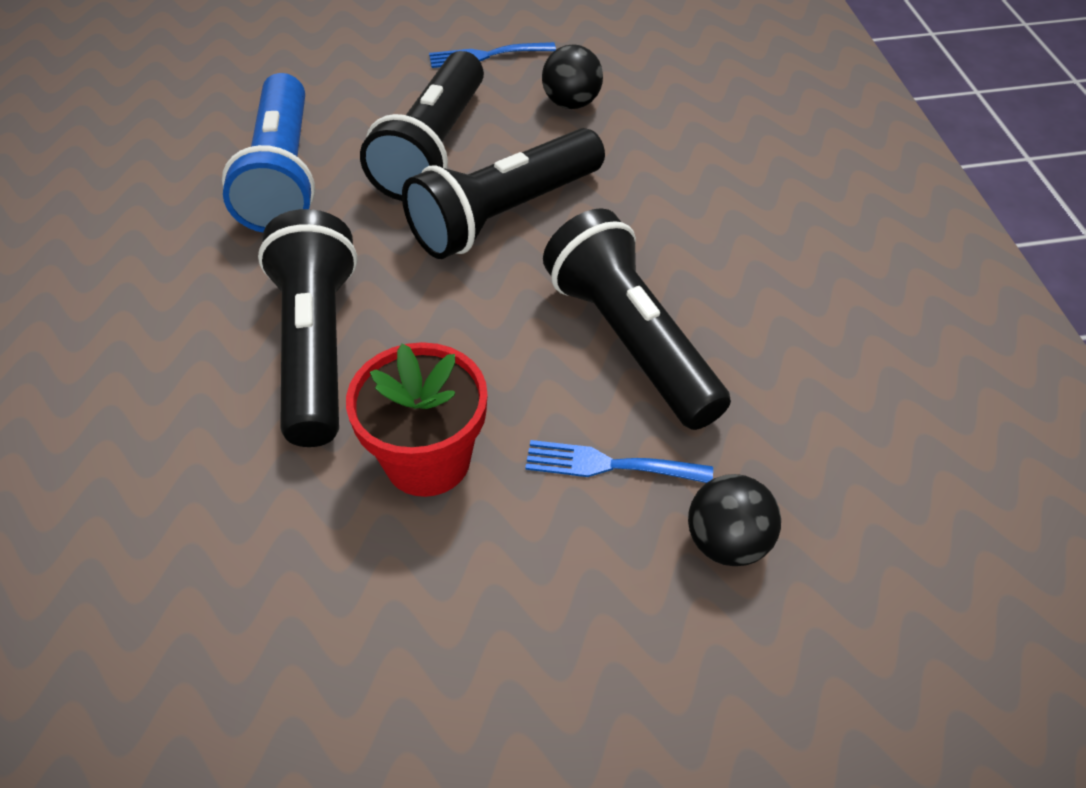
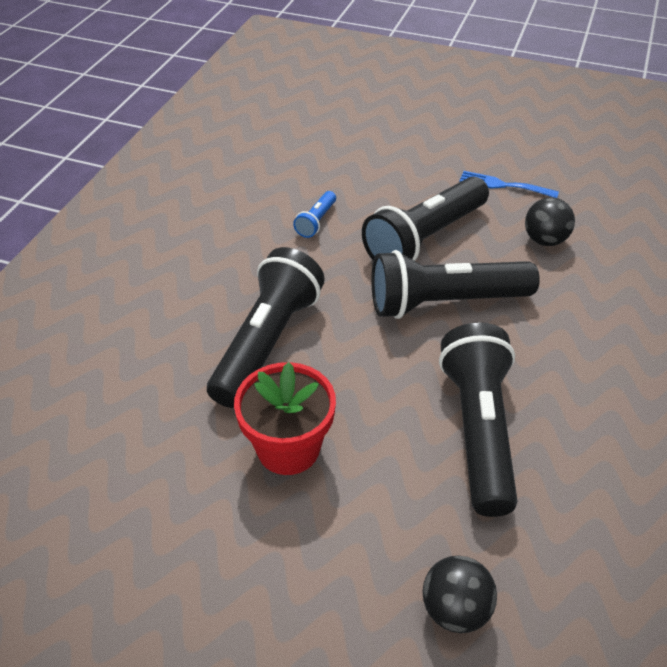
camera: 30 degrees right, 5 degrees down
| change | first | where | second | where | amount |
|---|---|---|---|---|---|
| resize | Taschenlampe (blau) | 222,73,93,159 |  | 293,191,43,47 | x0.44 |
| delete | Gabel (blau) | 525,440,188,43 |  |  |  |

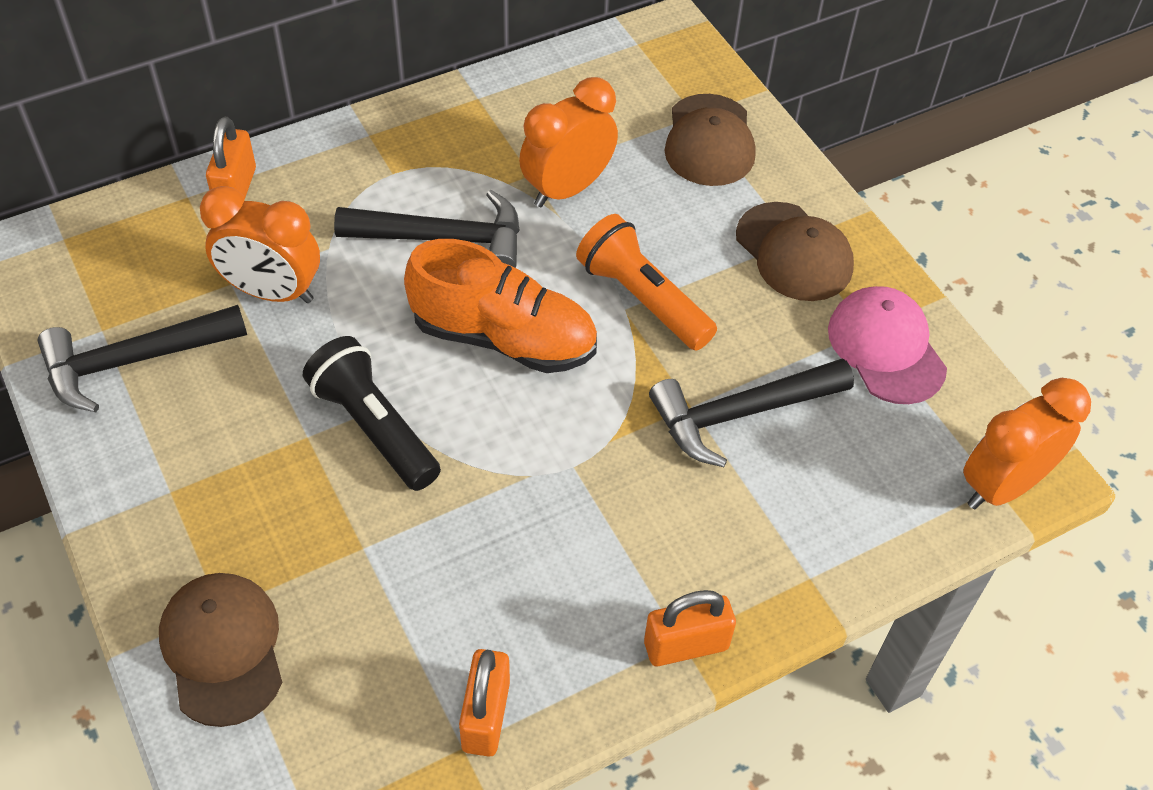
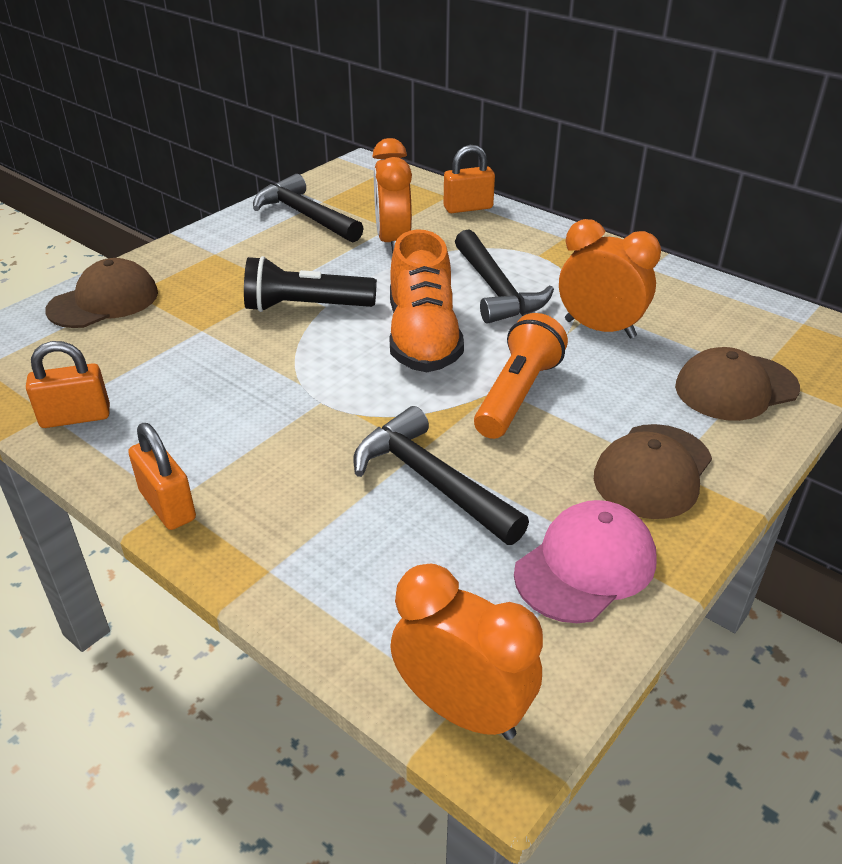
camera: 70 degrees right, 15 degrees down
| change | first | where | second | where | amount |
|---|---|---|---|---|---|
| rotate | Taschenlampe (schwarz) | 303,336,138,155 |  | 244,256,133,56 | 120 degrees counterclockwise |

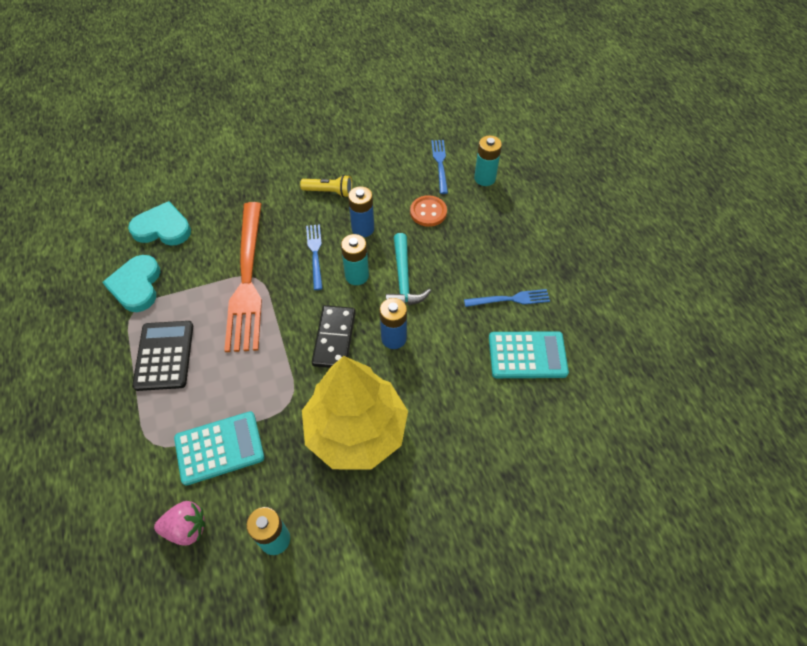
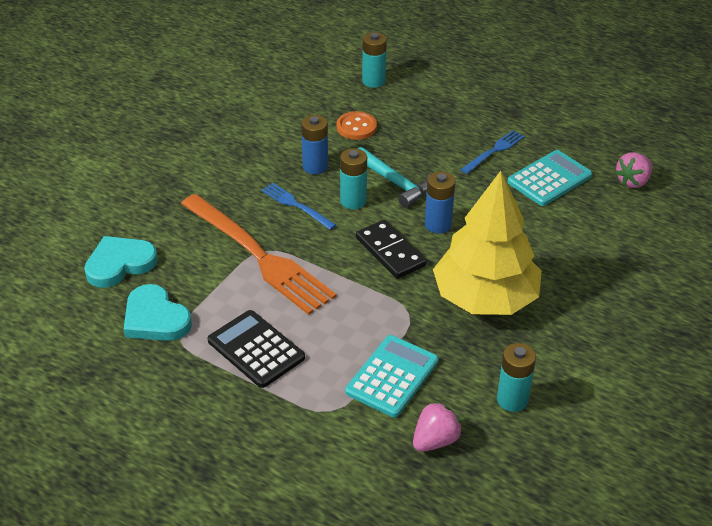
camera: 40 degrees left, 15 degrees down
| change | first | where | second | where | amount |
|---|---|---|---|---|---|
| delete | Gabel (blau) | 431,140,17,54 |  |  |  |
| delete | Taschenlampe (gelb) | 300,175,52,23 |  |  |  |
| insert |  |  | Erdbeere (rosa) | 615,152,37,36 |  |

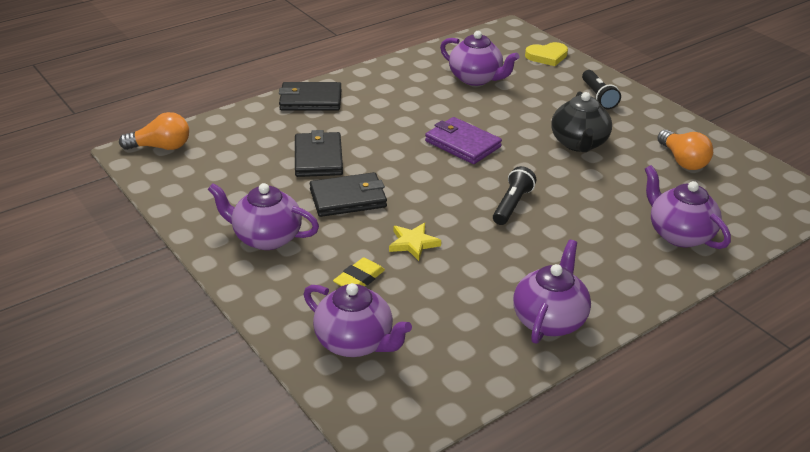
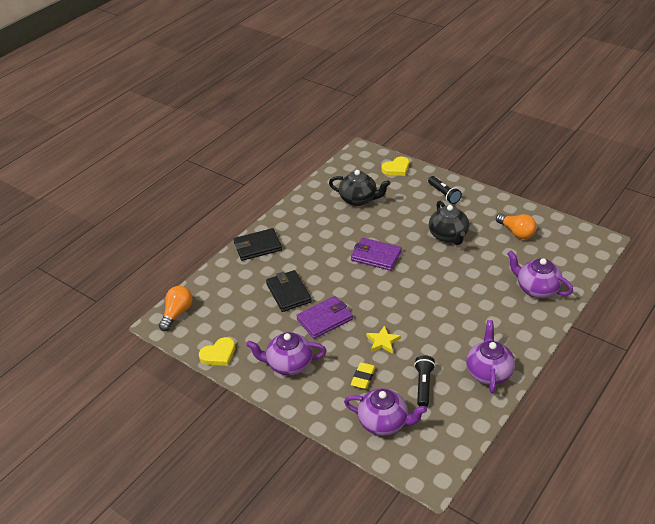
camera: 15 degrees left, 5 degrees up
| change | first | where | second | where | amount |
|---|---|---|---|---|---|
| recolor | Teekanne (lila) | 440,31,80,55 | Teekanne (schwarz) | 329,170,61,36 |  |
| rotate | Glühbirne (orange) | 119,112,70,38 |  | 159,286,34,45 | 45 degrees counterclockwise |
| move | Taschenlampe (schwarz) | 493,166,43,59 |  | 414,355,21,52 |  |
| recolor | Geldbörse (schwarz) | 310,172,77,45 | Geldbörse (lila) | 296,296,57,43 |  |
| insert |  |  | Herz (gelb) | 199,337,36,29 |  |

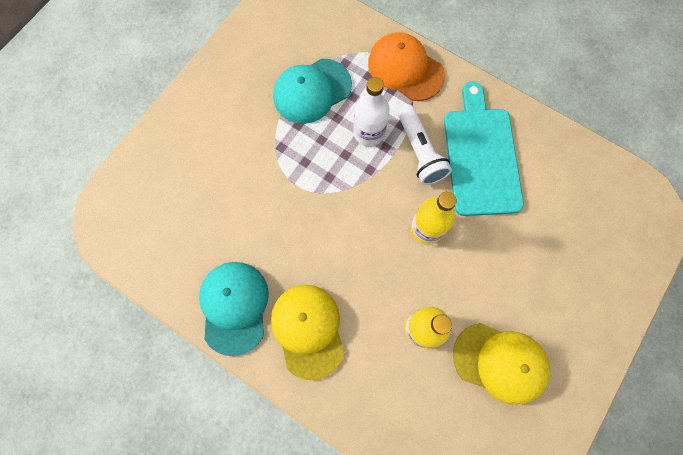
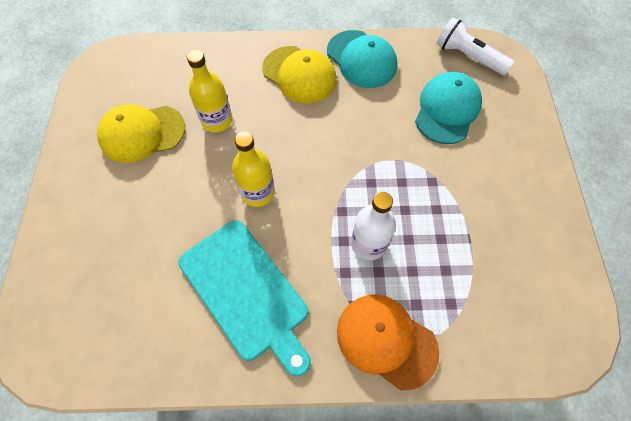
camera: 145 degrees right, 10 degrees down
| change | first | where | second | where | amount |
|---|---|---|---|---|---|
| rotate | Kappe (orange) | 368,32,77,69 |  | 337,294,102,96 | 150 degrees counterclockwise |
| move | Kappe (türkis) | 273,59,79,65 |  | 415,72,67,72 |  |
| move | Taschenlampe (weiß) | 398,105,54,80 |  | 437,17,77,58 |  |

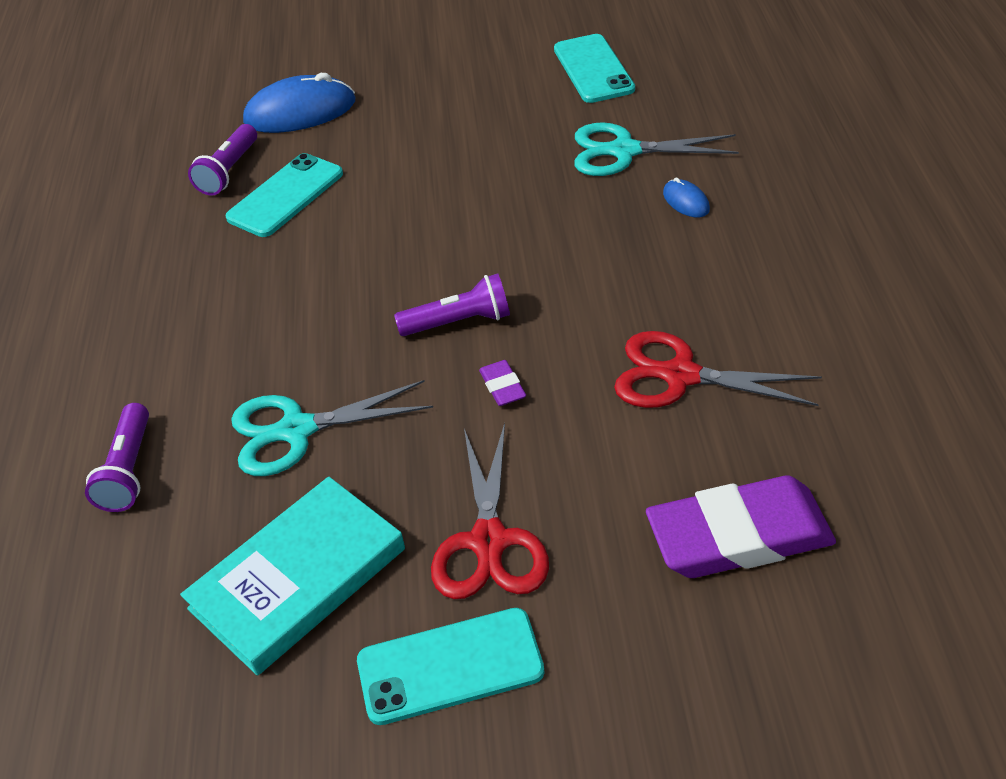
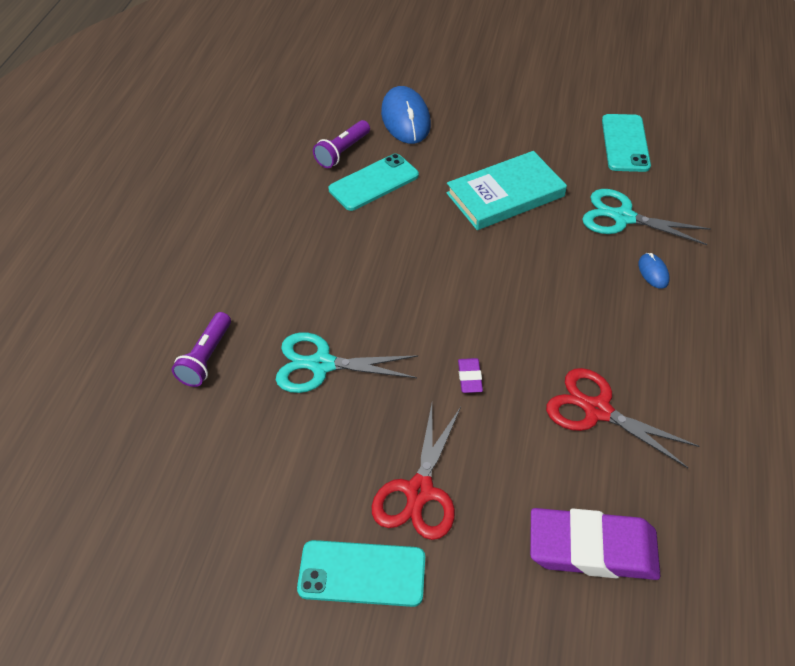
camera: 15 degrees right, 5 degrees up
| change | first | where | second | where | amount |
|---|---|---|---|---|---|
| rotate | Computermaus (blau) | 243,73,112,60 |  | 381,86,50,58 | 75 degrees clockwise |
| delete | Taschenlampe (lila) | 394,273,116,63 |  |  |  |
| move | Buch (türkis) | 180,477,225,199 |  | 446,151,121,79 |  |

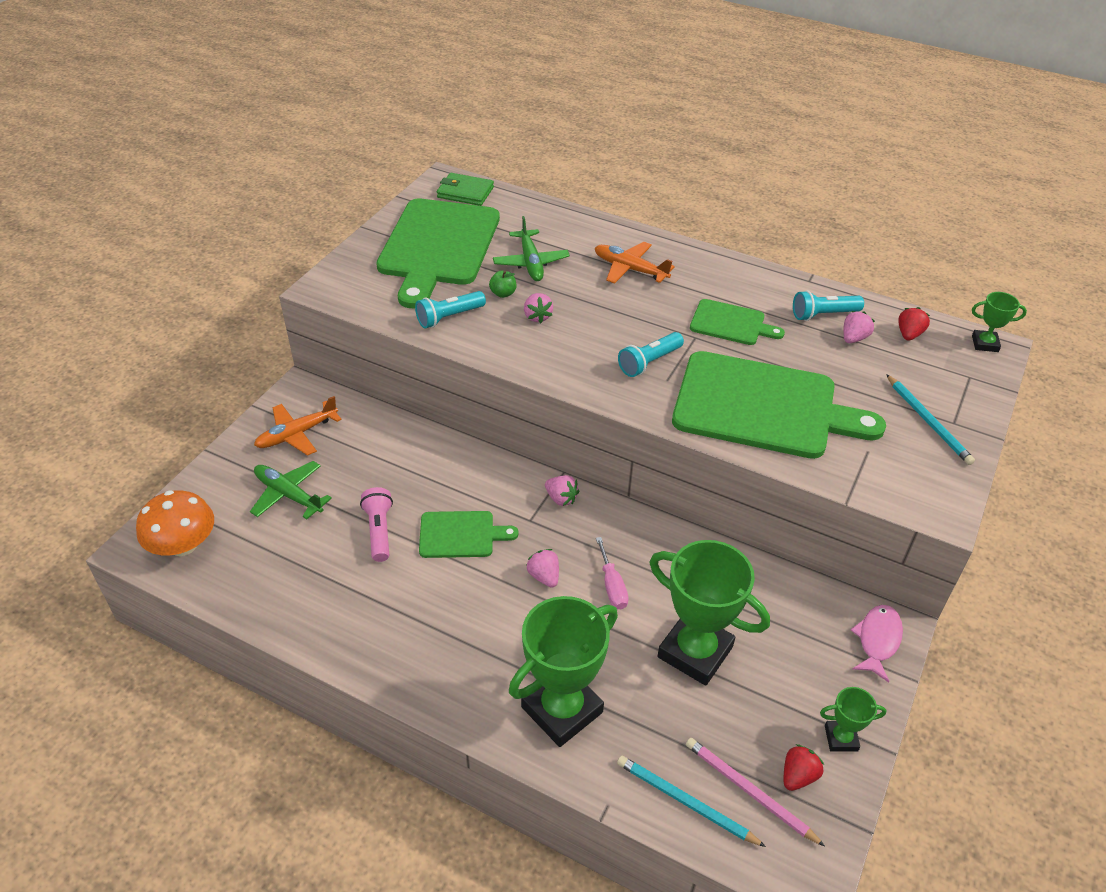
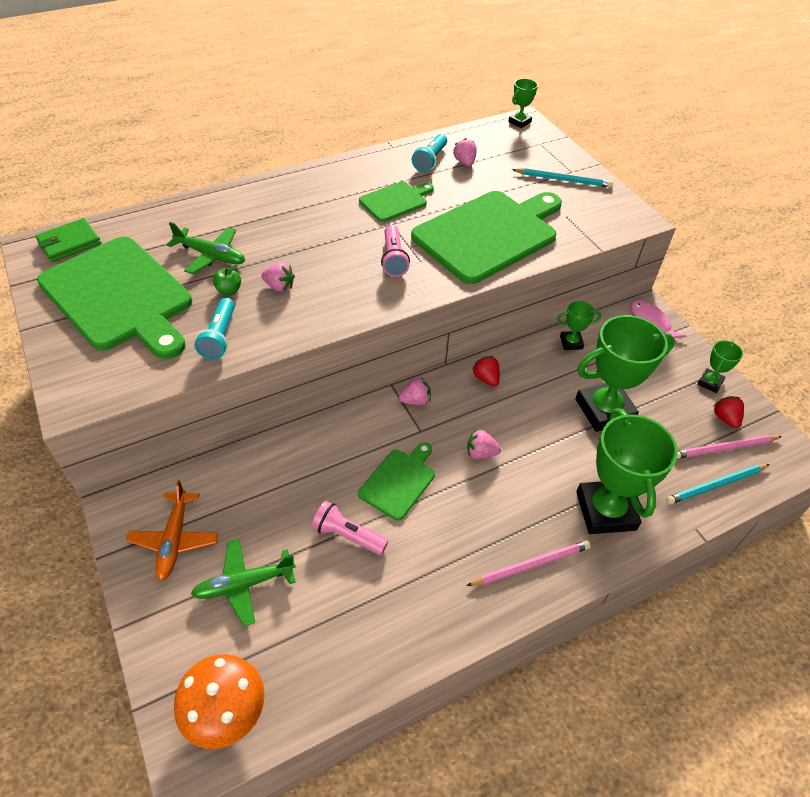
camera: 55 degrees left, 5 degrees up
| change | first | where | second | where | amount |
|---|---|---|---|---|---|
| delete | Flugzeug (orange) | 595,242,80,42 |  |  |  |
| move | Erdbeere (rot) | 898,307,32,34 |  | 472,356,28,31 |  |
| recolor | Taschenlampe (türkis) | 618,332,66,45 | Taschenlampe (rosa) | 381,225,29,52 |  |
| delete | Schraubenzieher (rosa) | 596,537,33,72 |  |  |  |
| insert |  |  | Pokal (grün) | 557,301,44,49 |  |
| insert |  |  | Bleistift (rosa) | 466,540,125,46 |  |

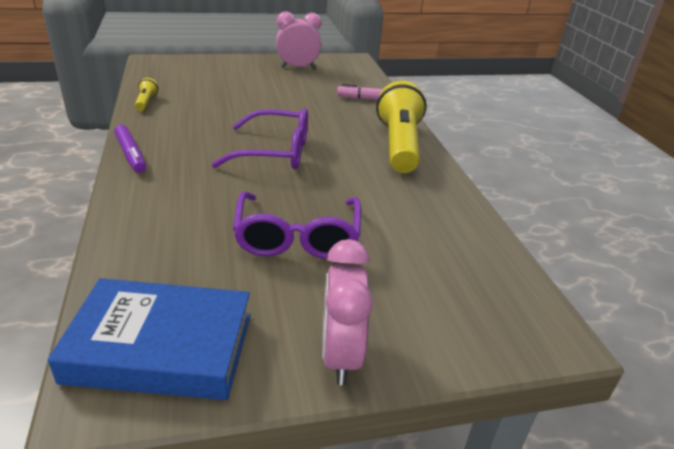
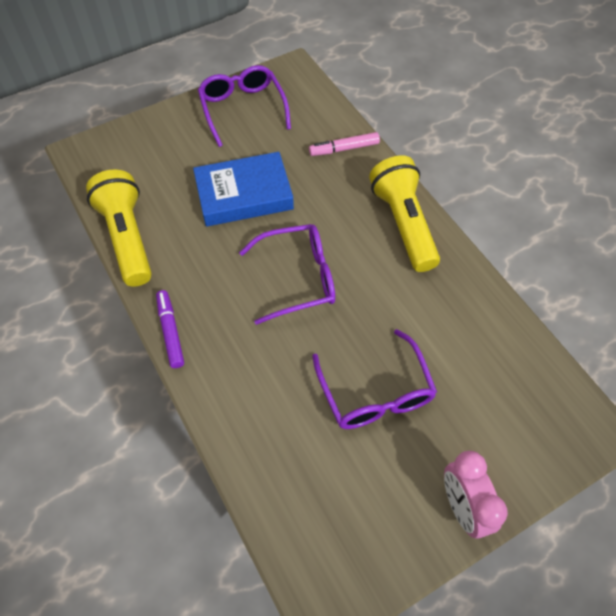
camera: 15 degrees left, 25 degrees up
| change | first | where | second | where | amount |
|---|---|---|---|---|---|
| replace | Wecker (rosa) | 276,12,46,56 | Brille (lila) | 198,65,93,82 |  |
| resize | Taschenlampe (gelb) | 135,78,23,33 |  | 86,169,66,118 | x2.44 |
| rotate | Filzstift (lila) | 114,125,32,48 |  | 156,290,28,78 | 150 degrees counterclockwise |
| move | Buch (blau) | 48,278,203,122 |  | 193,152,101,75 |  |

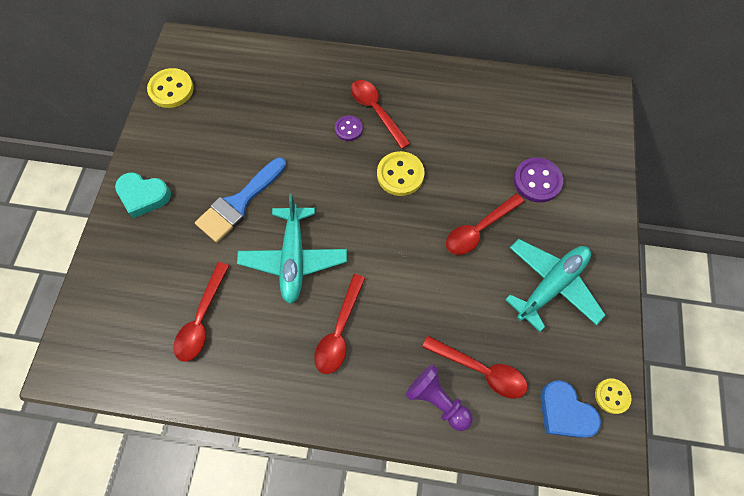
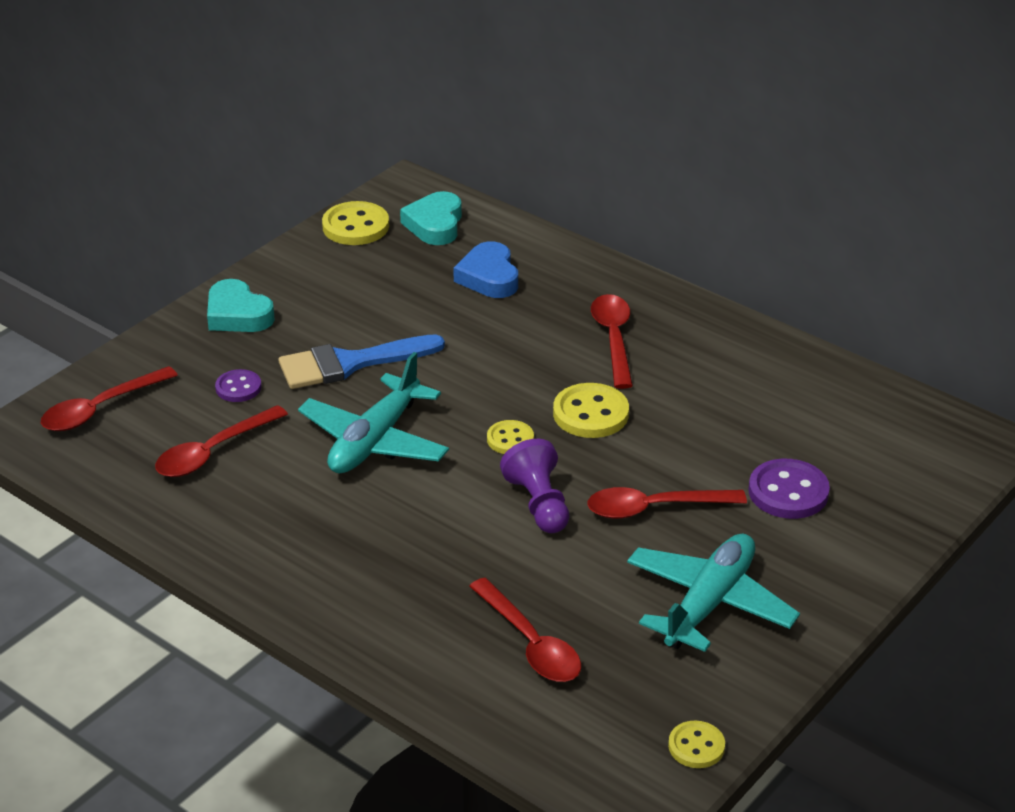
camera: 30 degrees right, 30 degrees down
| change | first | where | second | where | amount |
|---|---|---|---|---|---|
| move | Knopf (lila) | 335,115,28,26 |  | 215,369,47,33 |  |
| rotate | Flugzeug (türkis) | 505,239,101,93 |  | 627,534,173,118 | 45 degrees counterclockwise |
| move | Löffel (rot) | 314,274,51,100 |  | 41,366,137,65 |  |
| move | Bauer (lila) | 405,364,68,67 |  | 500,439,69,94 |  |
| move | Herz (blau) | 540,380,61,58 |  | 453,241,65,57 |  |
| insert |  |  | Herz (türkis) | 400,191,62,54 |  |
| insert |  |  | Knopf (gelb) | 487,420,47,34 |  |

